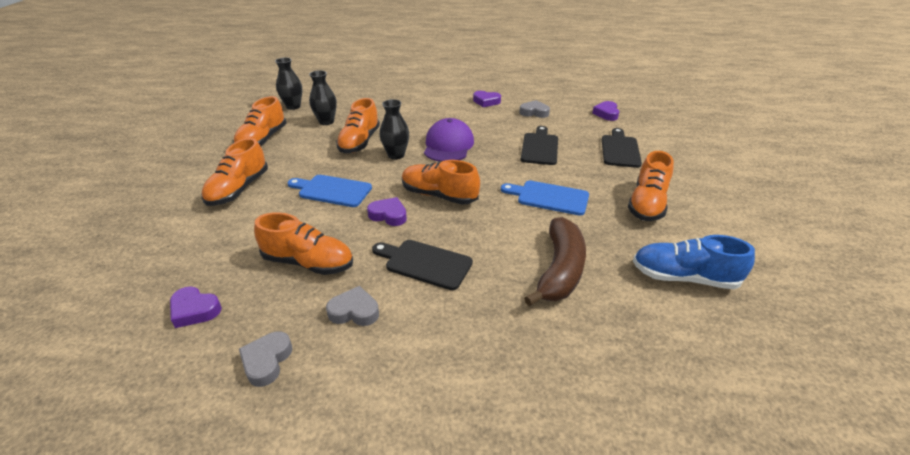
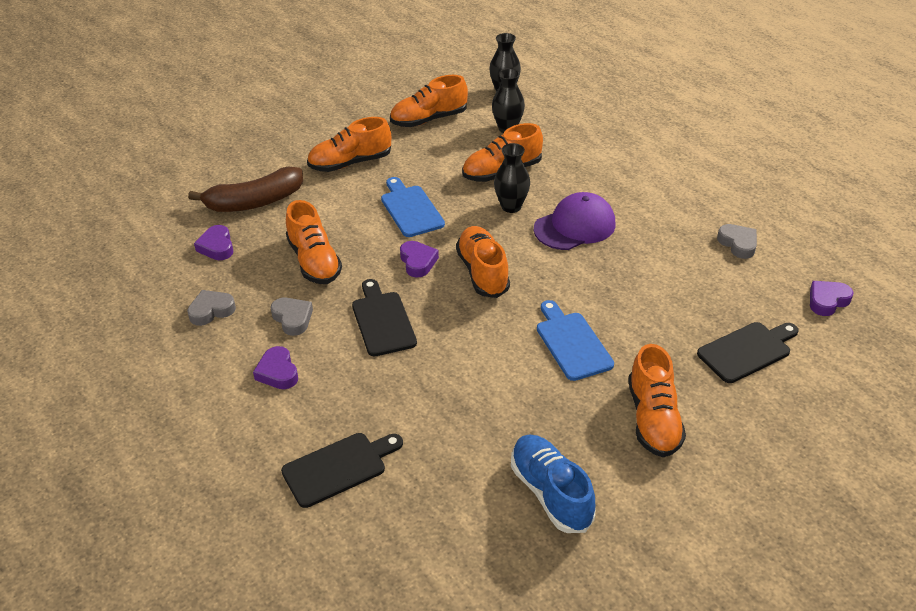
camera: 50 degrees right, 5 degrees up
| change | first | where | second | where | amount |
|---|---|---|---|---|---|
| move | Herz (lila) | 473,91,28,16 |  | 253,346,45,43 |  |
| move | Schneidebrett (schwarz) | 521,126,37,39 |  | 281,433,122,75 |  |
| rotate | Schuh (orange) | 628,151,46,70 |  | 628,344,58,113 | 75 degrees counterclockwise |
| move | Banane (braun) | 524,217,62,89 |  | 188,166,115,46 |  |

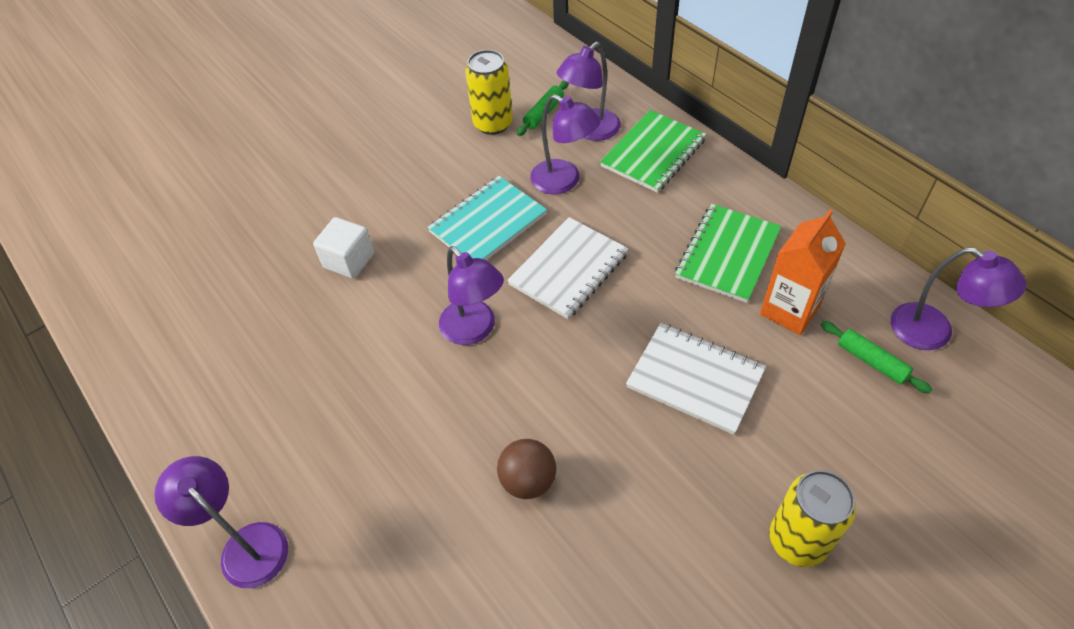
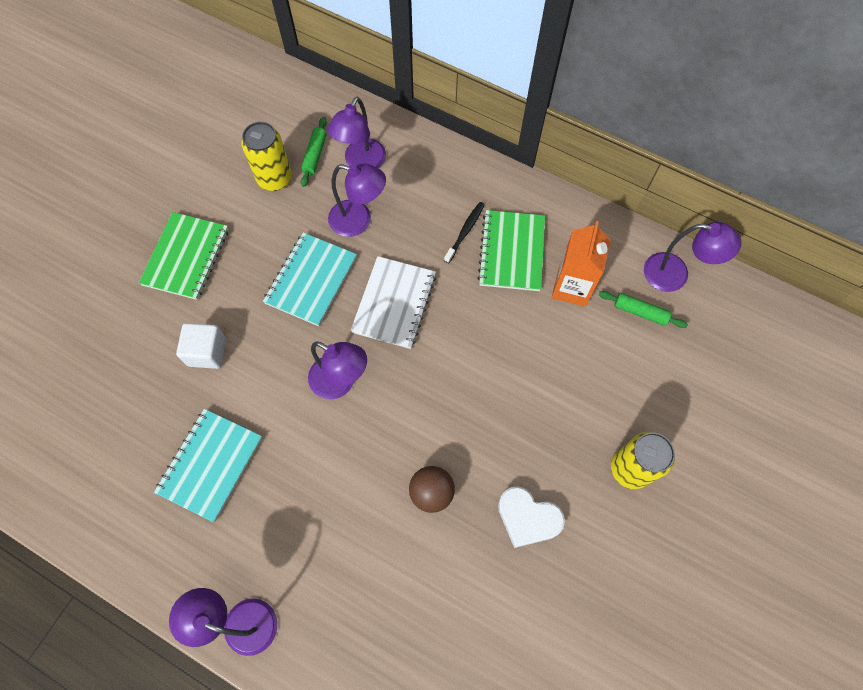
camera: 25 degrees left, 15 degrees up
| change | first | where | second | where | amount |
|---|---|---|---|---|---|
| move | Notizbuch (grün) | 600,110,106,83 |  | 139,212,90,88 |  |
| delete | Notizbuch (weiß) | 626,323,140,112 |  |  |  |
| insert |  |  | Zahnbürste (schwarz) | 444,202,41,61 |  |
| insert |  |  | Notizbuch (türkis) | 154,409,108,113 |  |
| insert |  |  | Herz (weiß) | 498,486,67,62 |  |

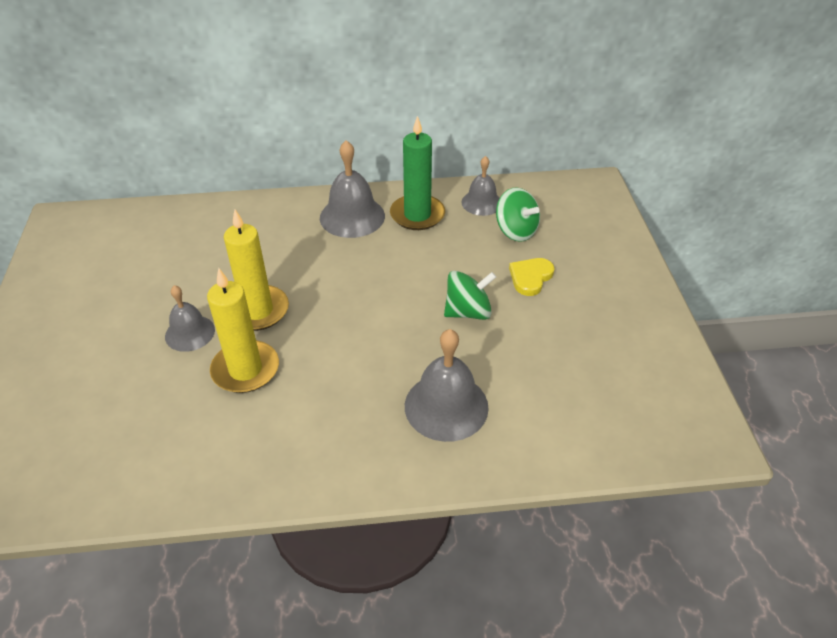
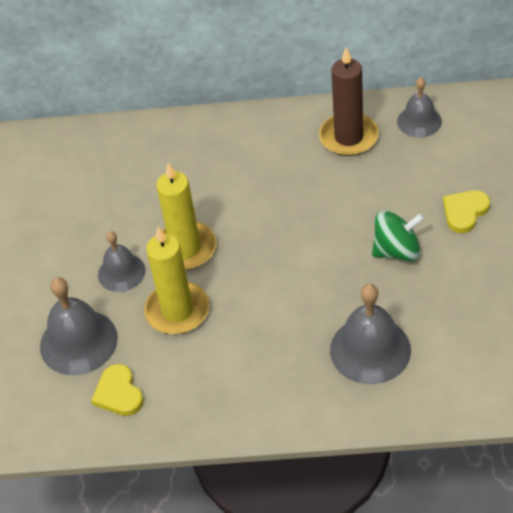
camera: 10 degrees right, 5 degrees up
| change | first | where | second | where | amount |
|---|---|---|---|---|---|
| recolor | Kerze (grün) | 390,116,55,114 | Kerze (braun) | 319,47,60,109 |  |
| move | Glocke (grau) | 320,140,65,98 |  | 40,277,78,98 |  |
| delete | Kreisel (grün) | 496,187,44,55 |  |  |  |
| insert |  |  | Herz (gelb) | 91,364,53,52 |  |

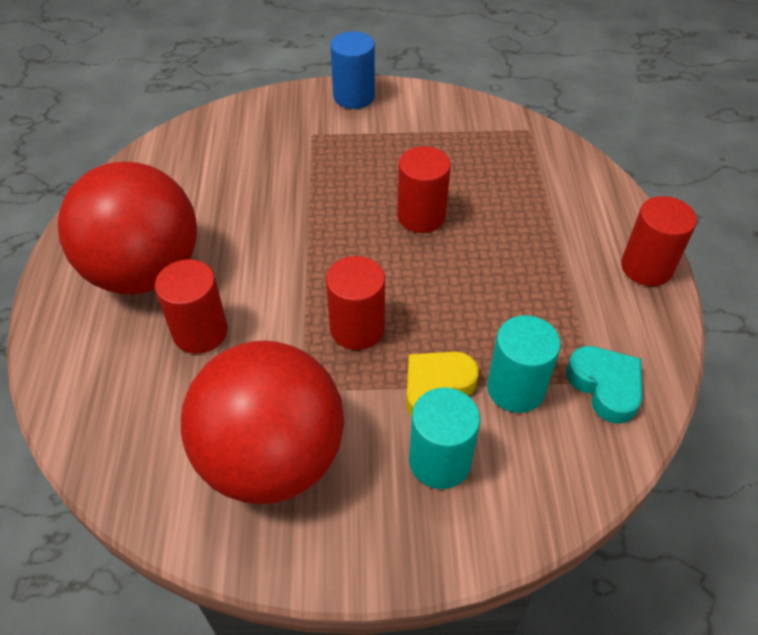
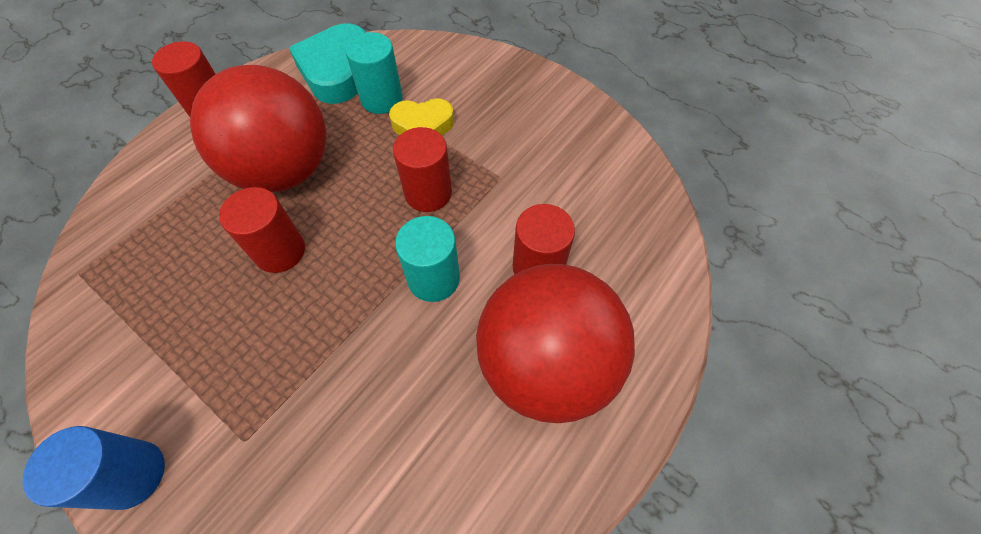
camera: 140 degrees left, 10 degrees up
| change | first | where | second | where | amount |
|---|---|---|---|---|---|
| move | Ball (rot) | 181,341,163,163 |  | 190,65,136,127 |  |
| resize | Herz (türkis) | 566,346,77,77 |  | 289,23,77,81 | x1.52 |
| move | Vollzylinder (türkis) | 409,388,71,101 |  | 395,216,65,86 |  |

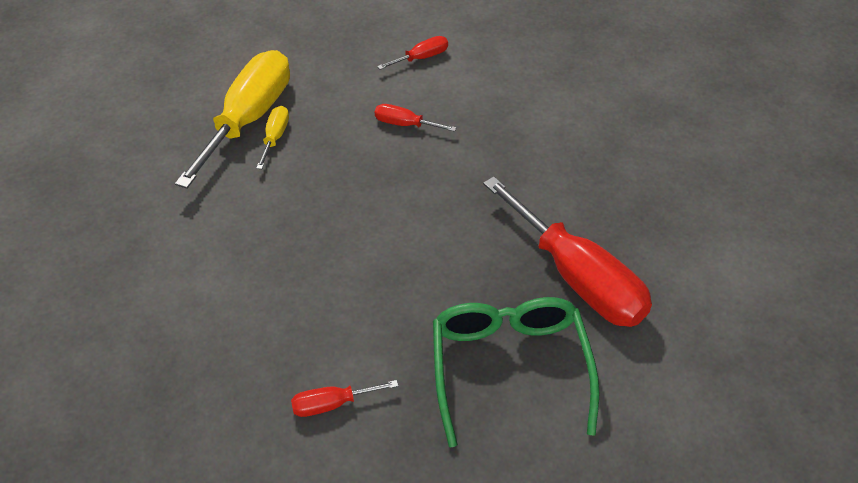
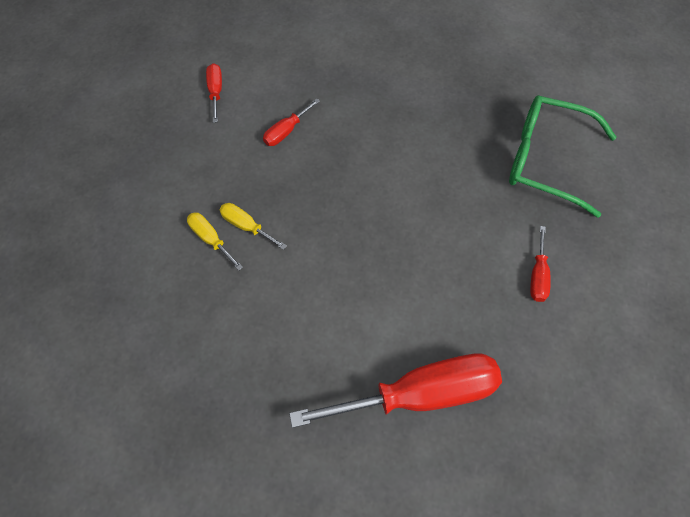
camera: 65 degrees left, 15 degrees up
| change | first | where | second | where | amount |
|---|---|---|---|---|---|
| resize | Schraubenzieher (gelb) | 175,50,115,139 |  | 187,212,56,58 | x0.44 |
| move | Schraubenzieher (rot) | 483,177,169,150 |  | 289,353,213,75 |  |

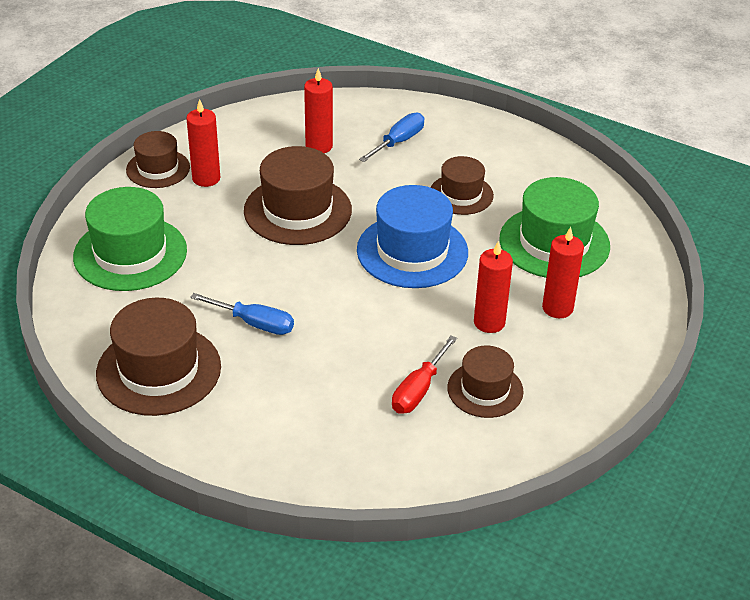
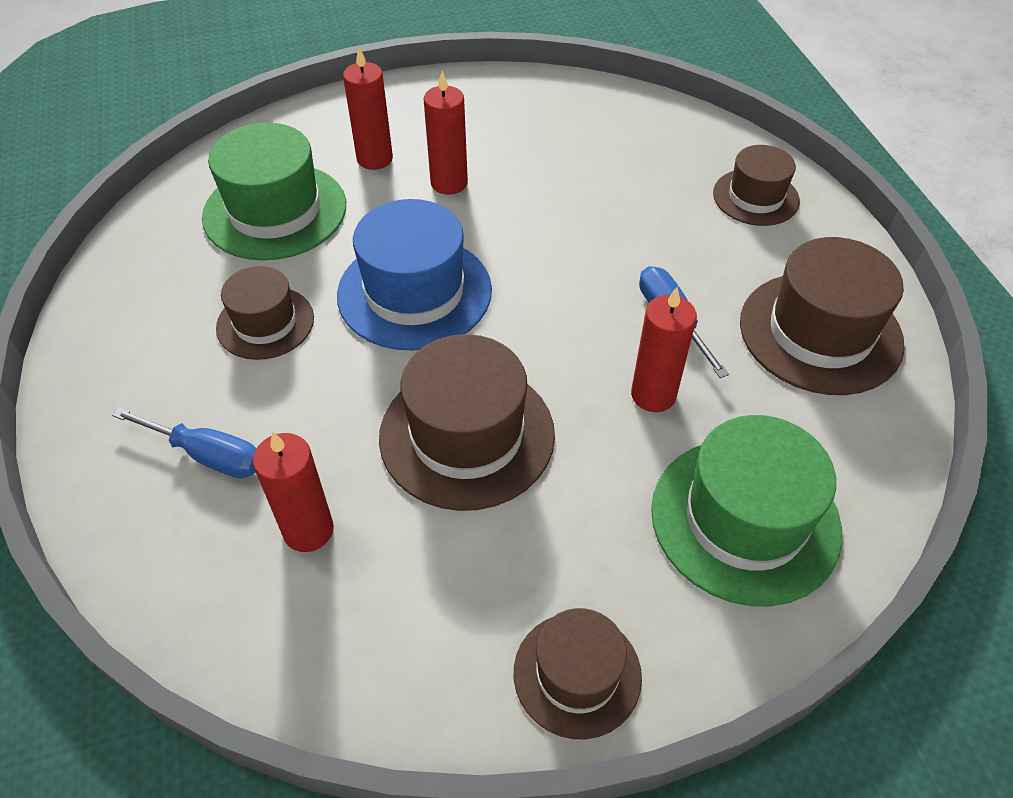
camera: 135 degrees left, 10 degrees up
| change | first | where | second | where | amount |
|---|---|---|---|---|---|
| move | Kerze (rot) | 186,99,34,88 |  | 631,287,66,125 |  |
| rotate | Schraubenzieher (blau) | 359,113,65,49 |  | 112,407,144,71 | 150 degrees counterclockwise |
| delete | Schraubenzieher (rot) | 392,336,65,78 |  |  |  |
| move | Hut (braun) | 447,346,77,72 |  | 713,145,87,81 |  |

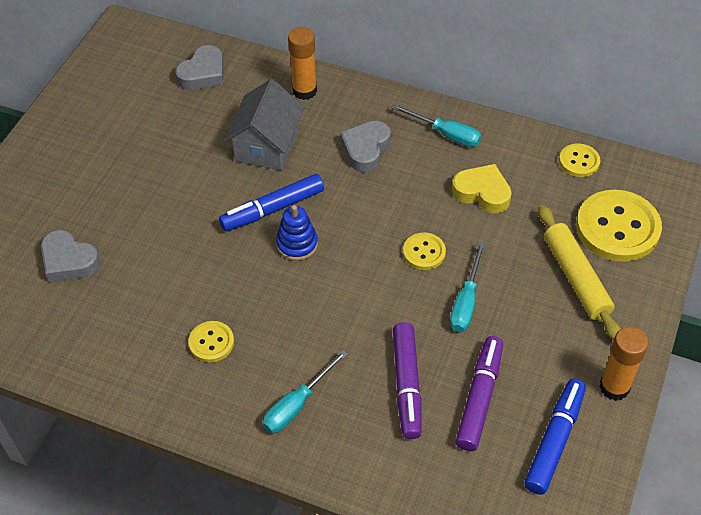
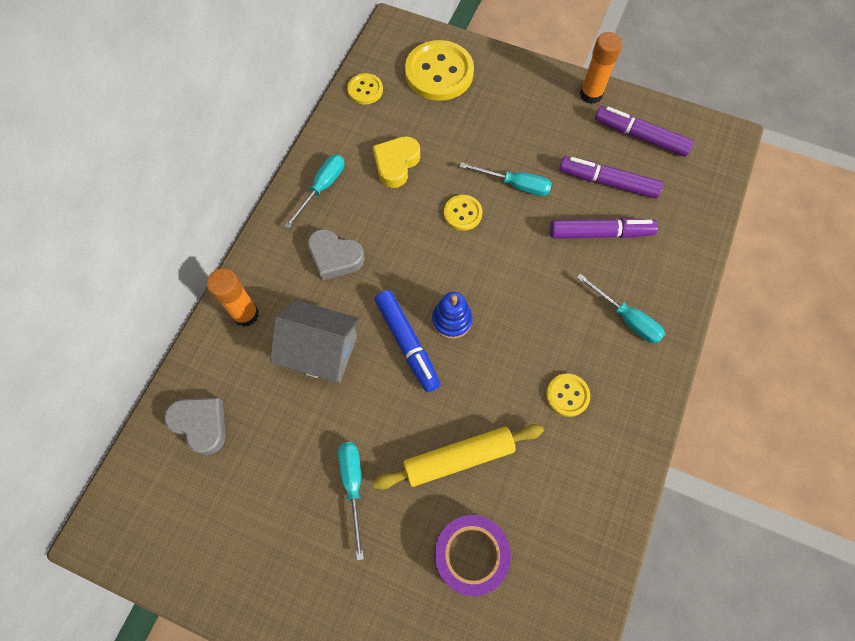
camera: 90 degrees left, 15 degrees up
| change | first | where | second | where | amount |
|---|---|---|---|---|---|
| move | Nudelholz (gelb) | 538,205,83,135 |  | 373,424,171,66 |  |
| replace | Herz (grau) | 41,230,59,52 | Klebeband (lila) | 435,515,76,81 |  |
| recolor | Filzstift (blau) | 524,379,62,116 | Filzstift (lila) | 595,106,99,51 |  |
| insert |  |  | Schraubenzieher (türkis) | 338,442,26,118 |  |

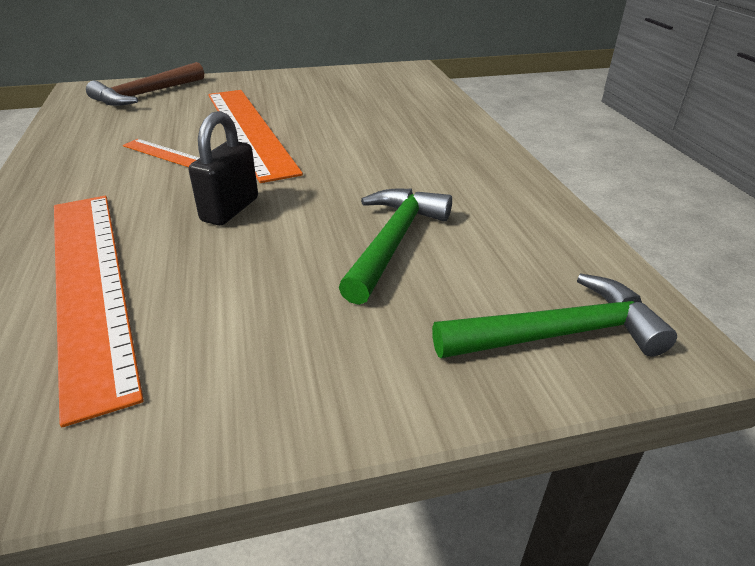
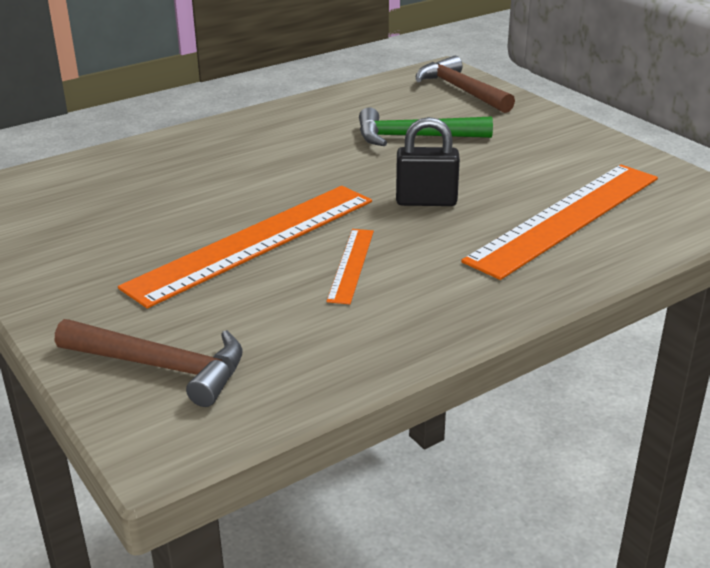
camera: 110 degrees left, 5 degrees down
| change | first | where | second | where | amount |
|---|---|---|---|---|---|
| recolor | Hammer (grün) | 432,274,245,84 | Hammer (braun) | 416,56,99,57 |  |

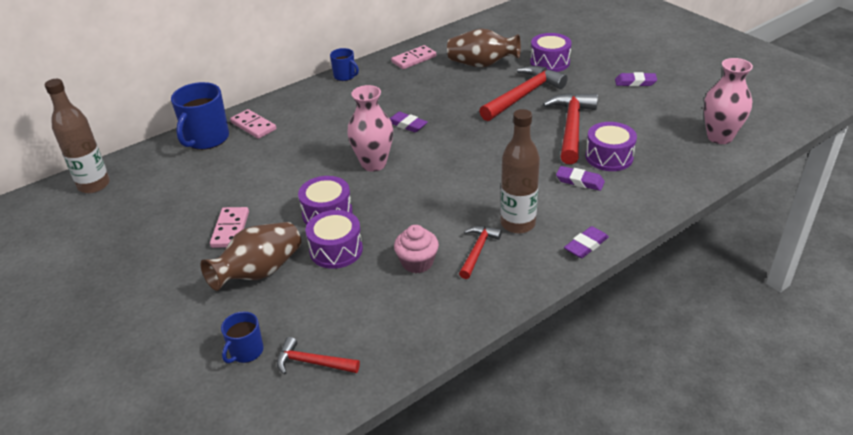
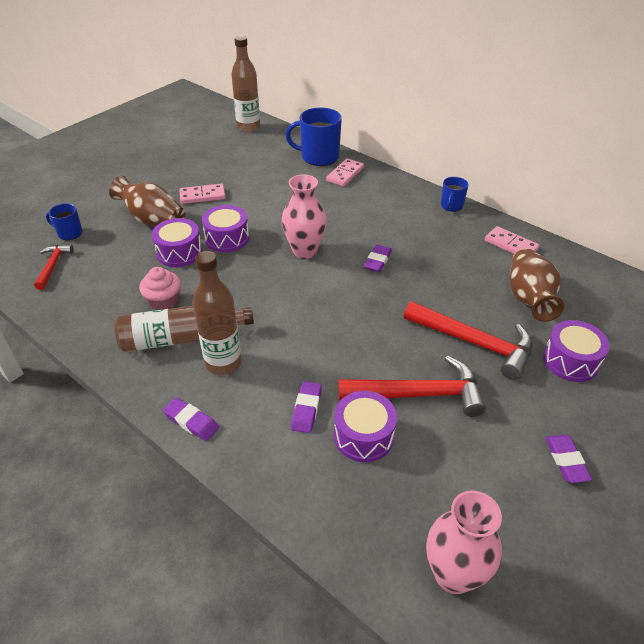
camera: 75 degrees right, 5 degrees up
| change | first | where | second | where | amount |
|---|---|---|---|---|---|
| replace | Hammer (rot) | 459,226,43,53 | Flasche (braun) | 115,306,139,46 |  |

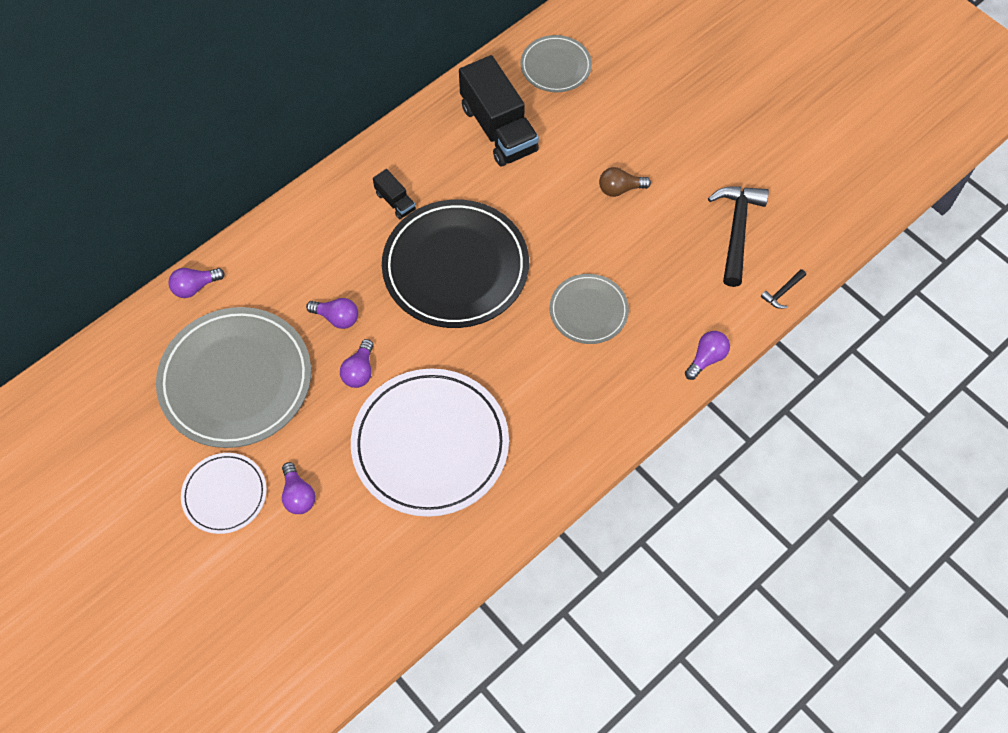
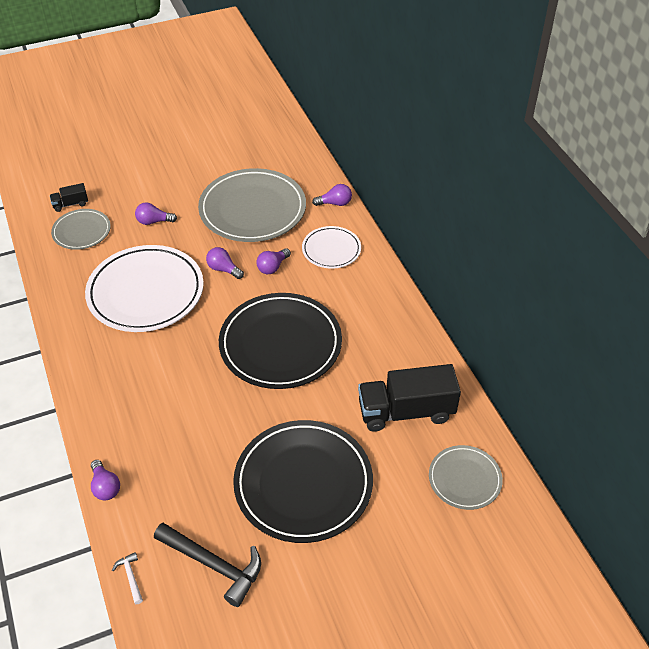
camera: 110 degrees right, 15 degrees down
| change | first | where | second | where | amount |
|---|---|---|---|---|---|
| replace | Glühbirne (braun) | 599,167,52,30 | Teller (schwarz) | 233,420,140,123 |  |
| move | Lastwagen (schwarz) | 373,169,43,50 |  | 50,183,38,29 |  |
| rotate | Glühbirne (lila) | 168,268,57,30 |  | 312,184,40,22 | 90 degrees clockwise |
| recolor | Hammer (schwarz) | 761,269,45,40 | Hammer (weiß) | 112,552,31,52 |  |
| move | Teller (grau) | 550,274,79,70 |  | 51,209,60,41 |  |
| move | Teller (weiß) | 181,453,86,81 |  | 302,226,59,43 |  |

